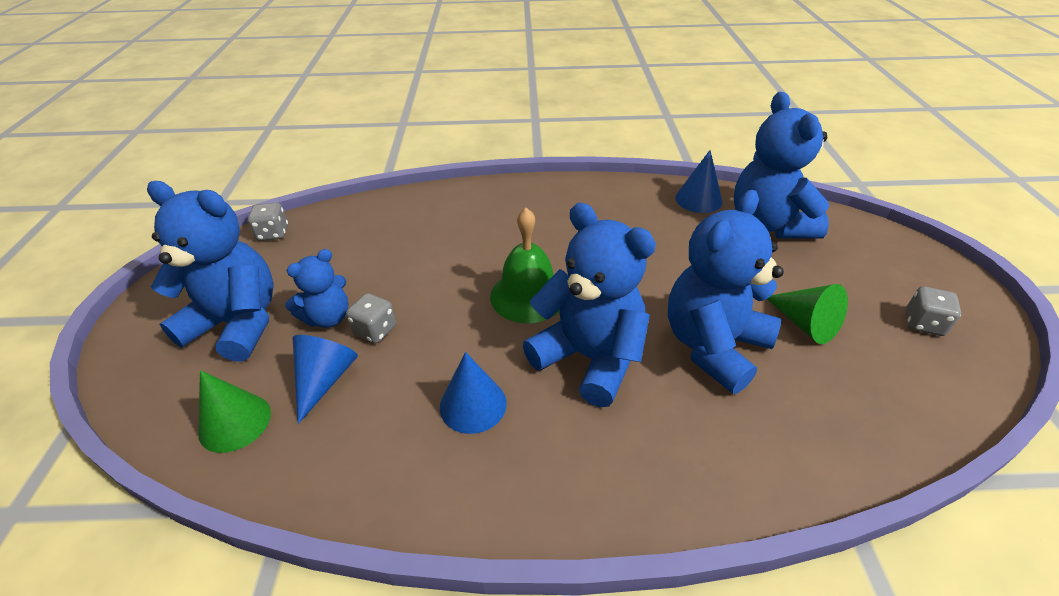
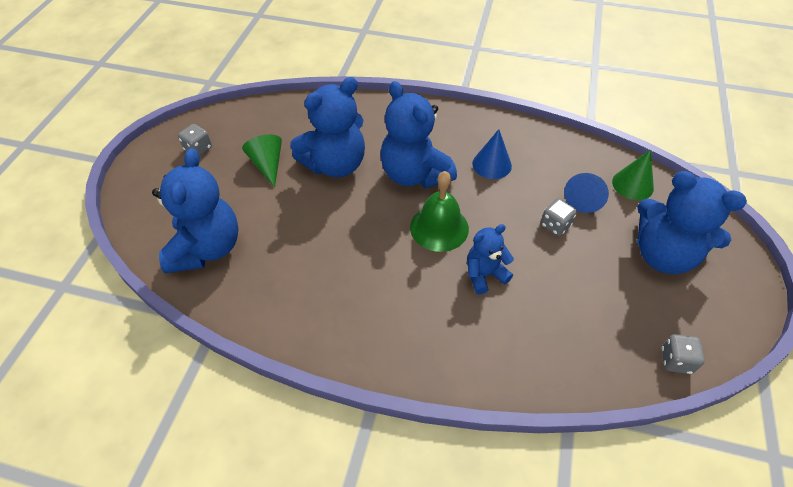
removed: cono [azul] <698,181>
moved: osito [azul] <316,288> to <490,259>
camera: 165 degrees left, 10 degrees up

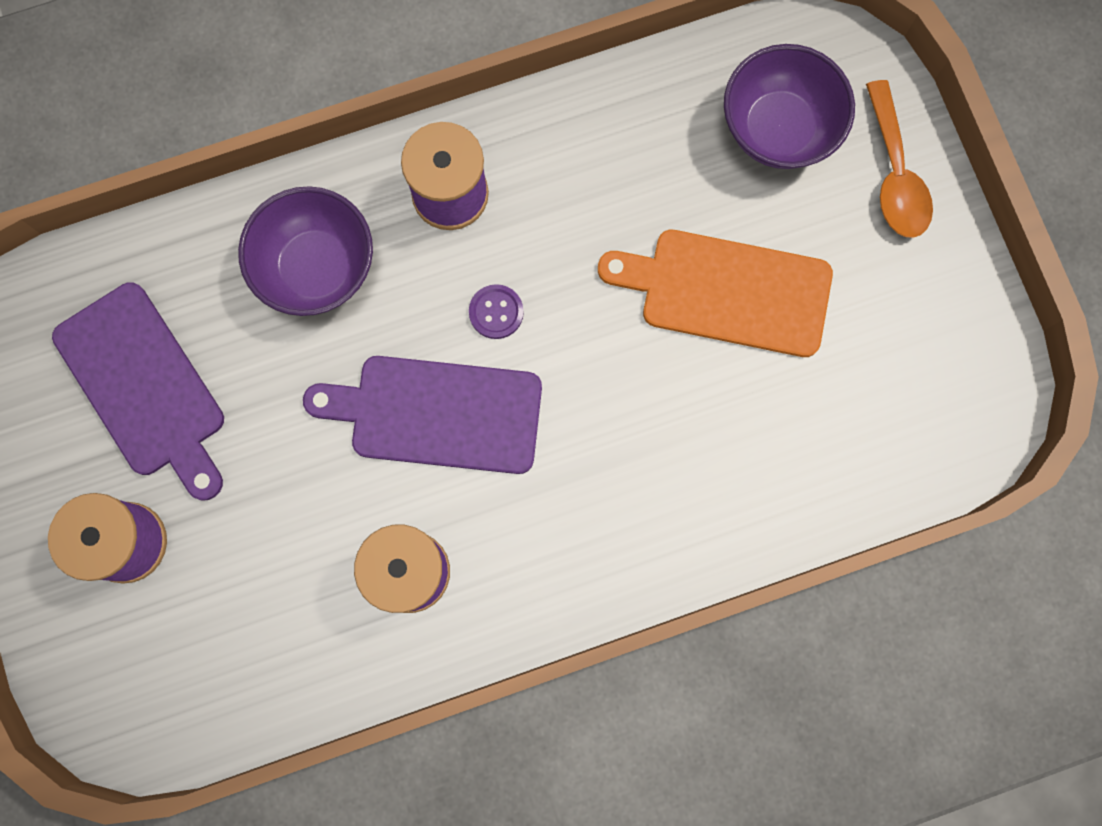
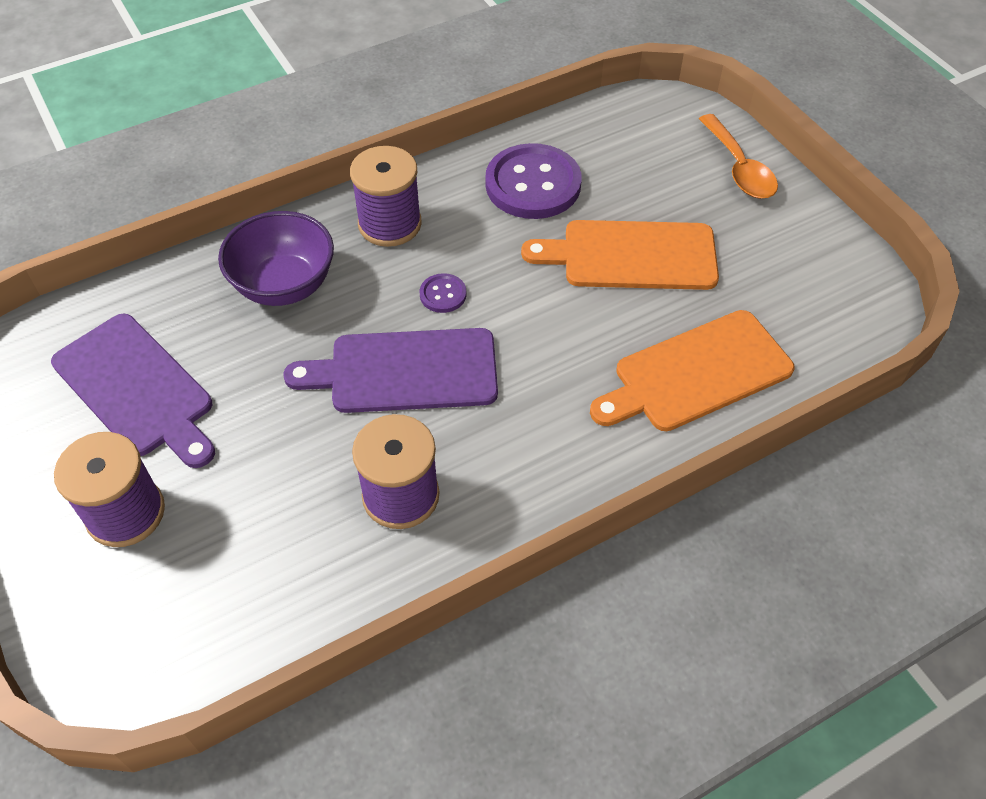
removed: cuenco [morado] <789,106>
added: botón [morado] <533,181>; tabla de cortar [naranja] <692,370>
camera: 10 degrees left, 25 degrees down

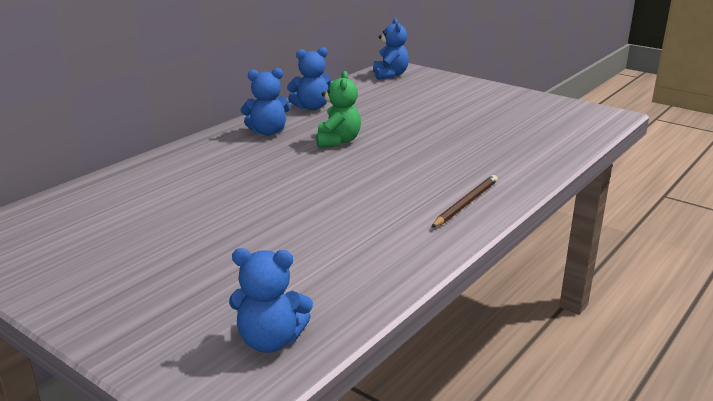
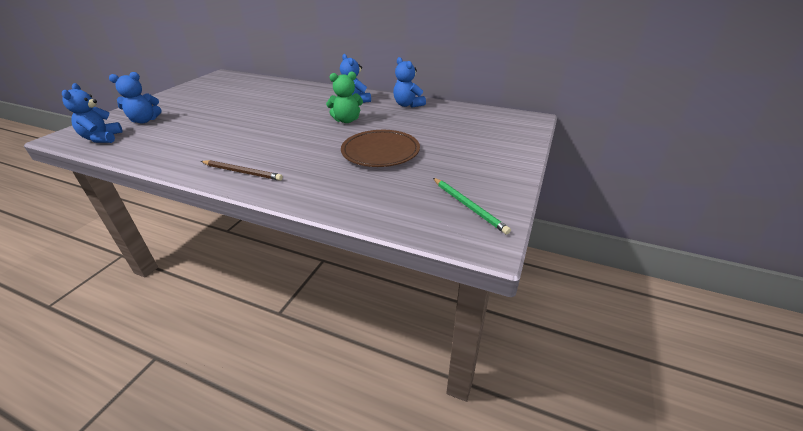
added: plato [marrón] <380,148>; lápiz [verde] <472,206>
moved: osito [azul] <391,49> to <135,97>
camera: 75 degrees right, 10 degrees up

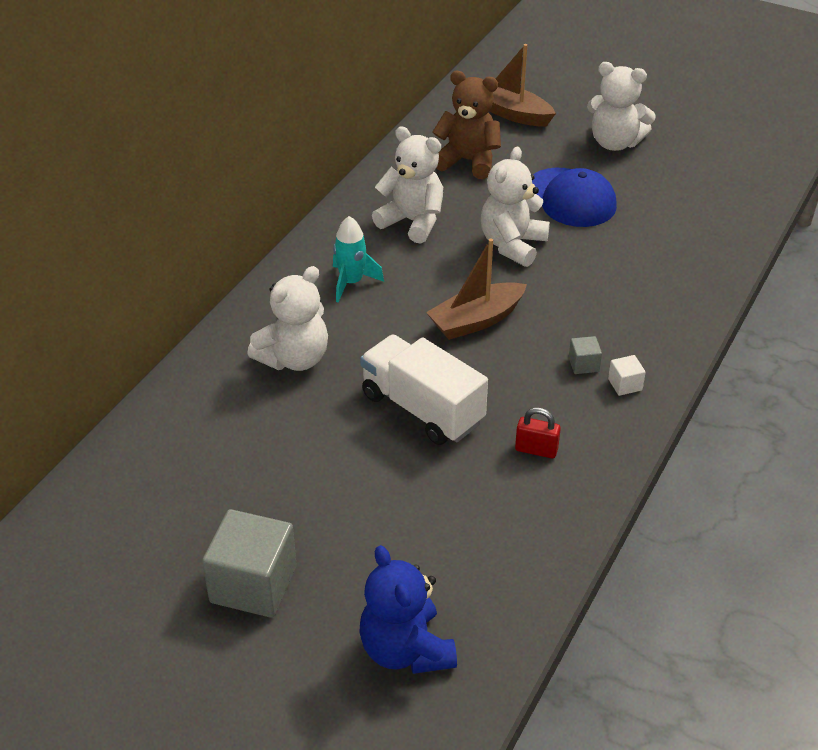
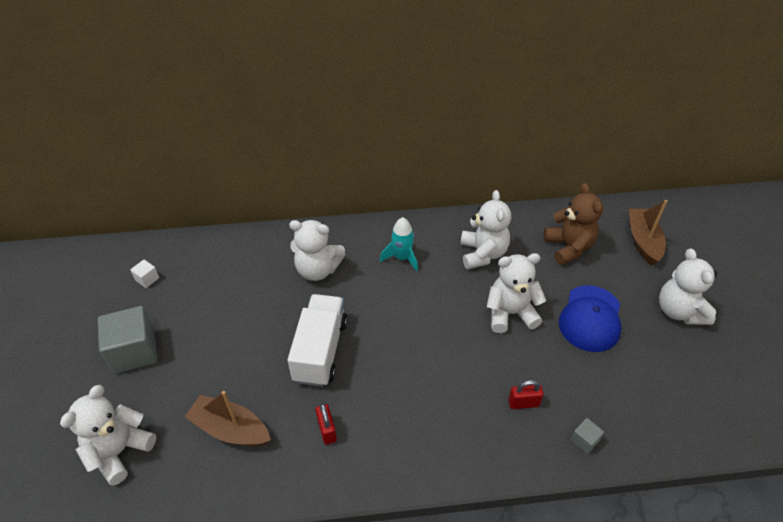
added: candado [rojo] <526,394>
moved: barco [marrón] <476,289> to <228,418>; cubo [gris] <585,355> to <587,436>; cubo [blanco] <627,375> to <144,274>
recoloured: osito [azul] <408,609> to osito [blanco] <108,435>
camera: 55 degrees right, 5 degrees up

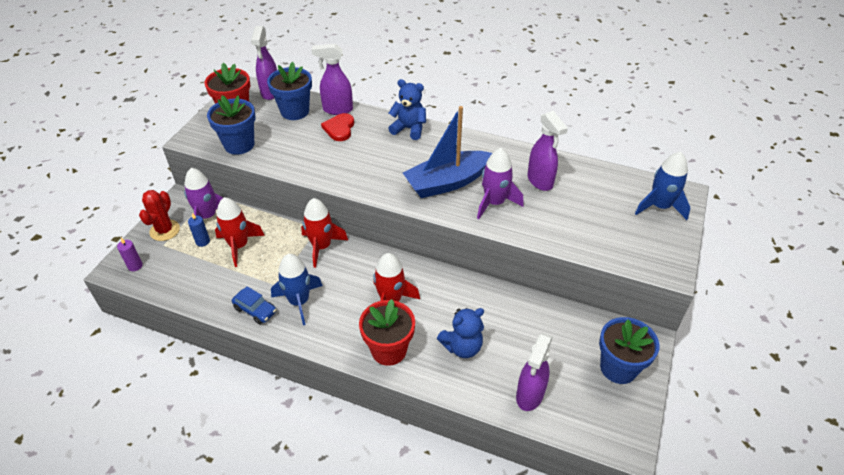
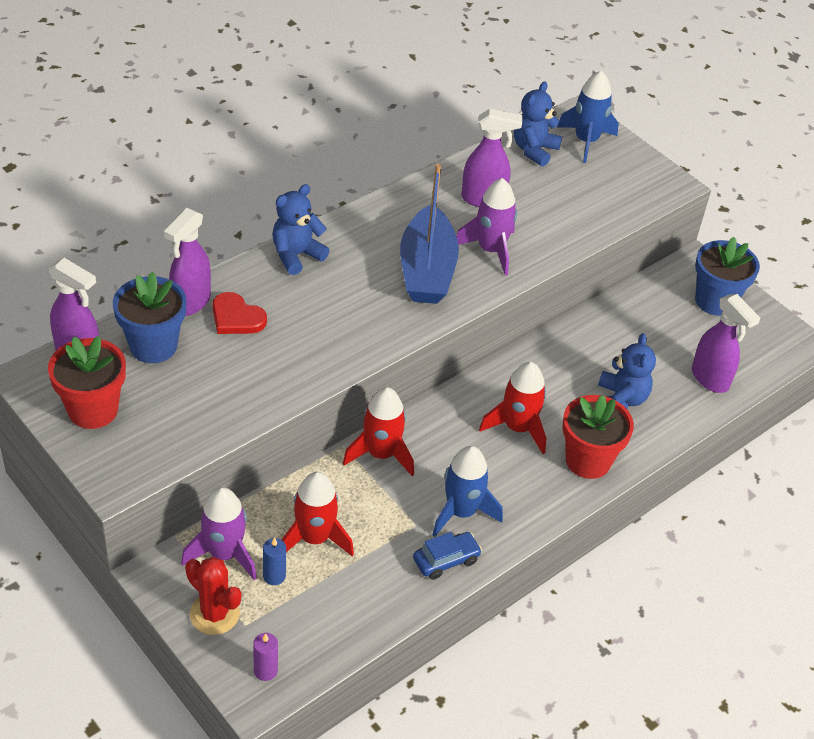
removed: maceta [azul] <231,125>
added: osito [azul] <538,124>
camera: 65 degrees left, 0 degrees up

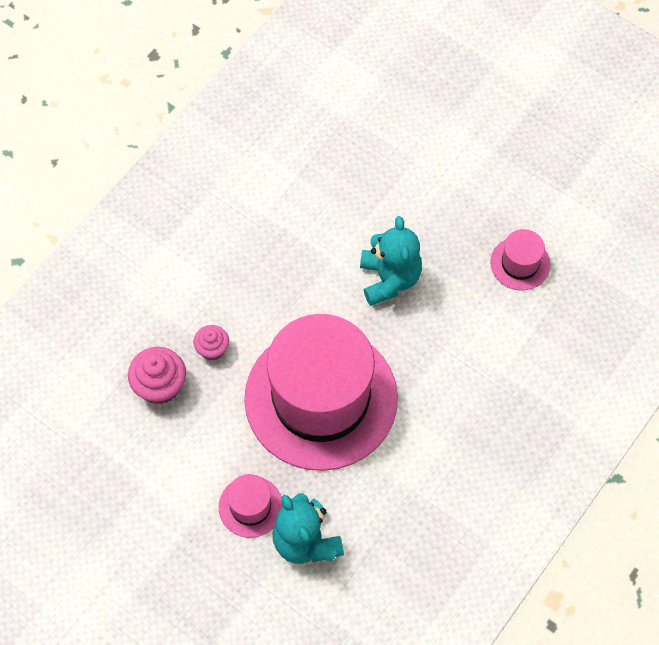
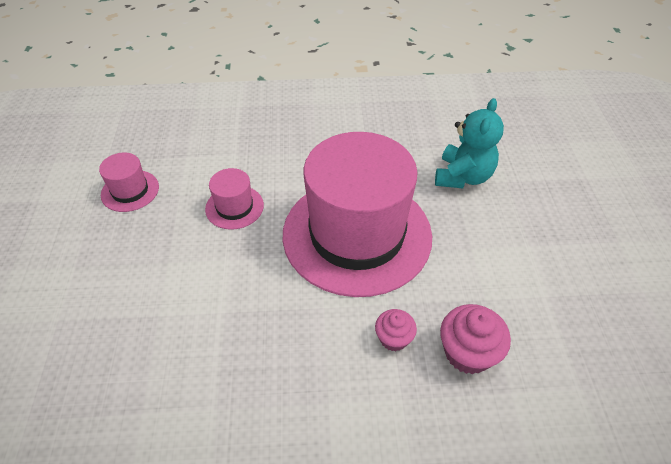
removed: osito [turquesa] <391,261>
moved: sombrero [rosa] <250,506> to <234,199>
camera: 130 degrees left, 15 degrees down

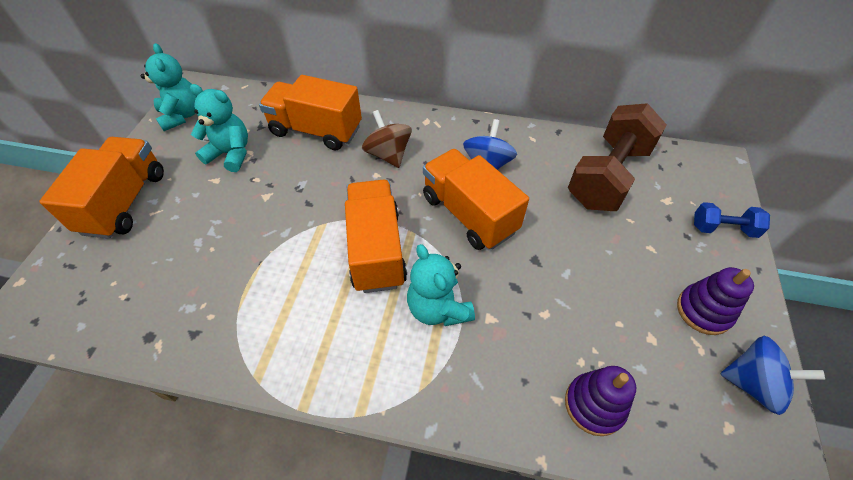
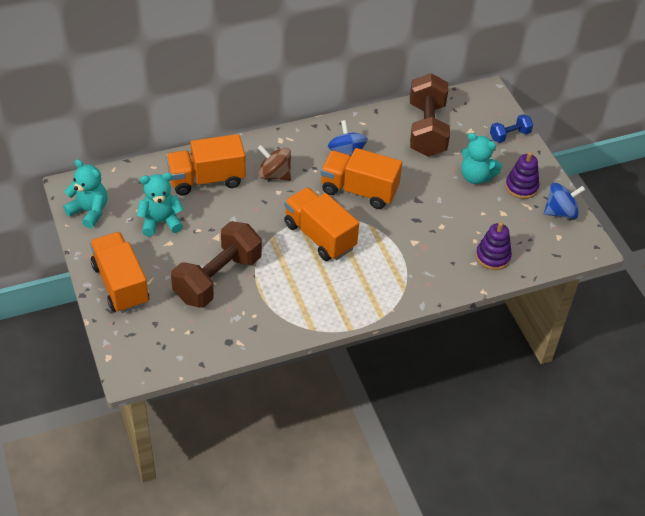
added: mancuerna [marrón] <216,264>
moved: osito [turquesa] <441,285> to <481,158>
camera: 35 degrees left, 5 degrees down

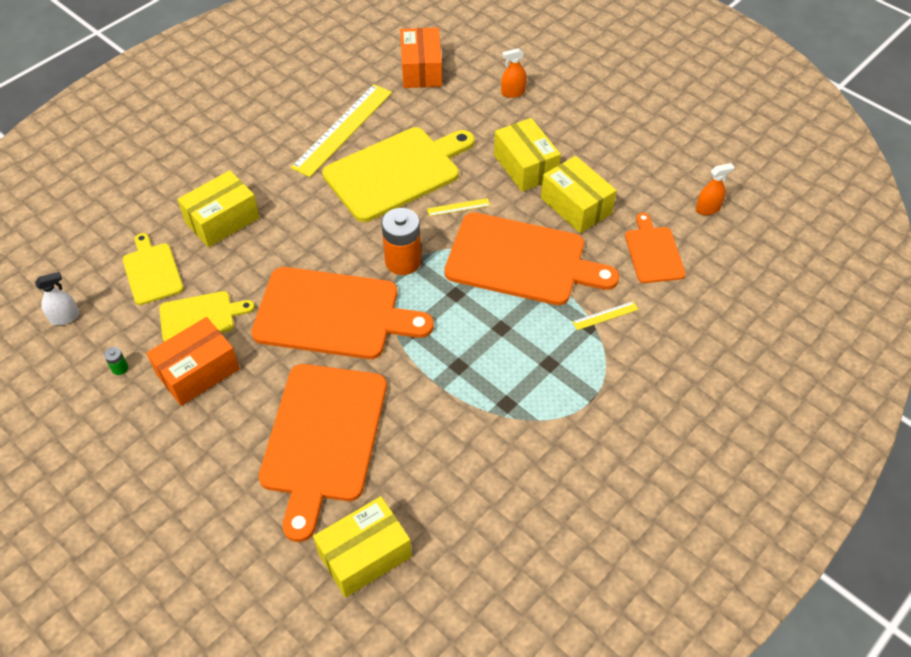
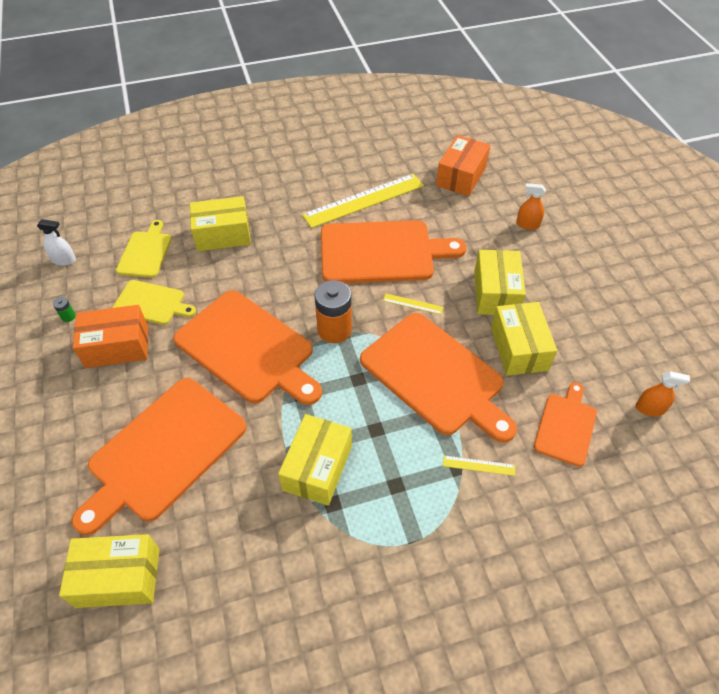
added: caja [amarillo] <315,460>
recoloured: tabla de cortar [amarillo] <398,174> to tabla de cortar [naranja] <393,251>
camera: 30 degrees right, 0 degrees up

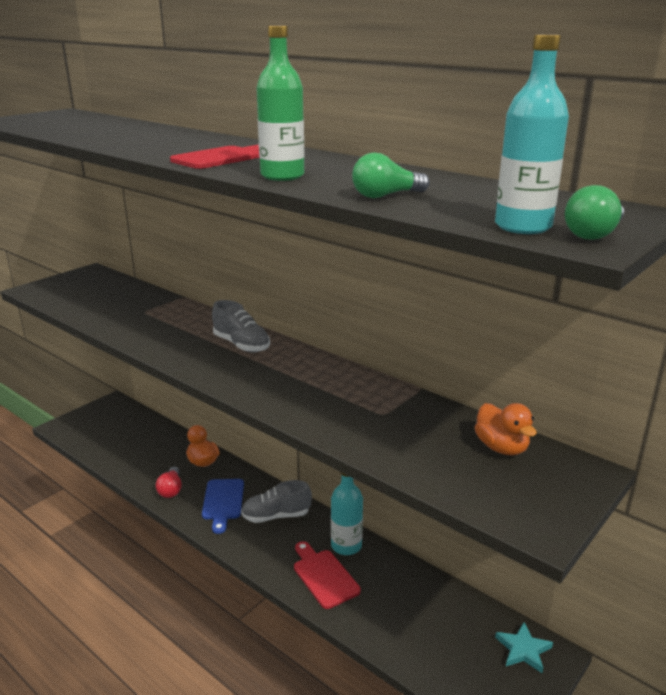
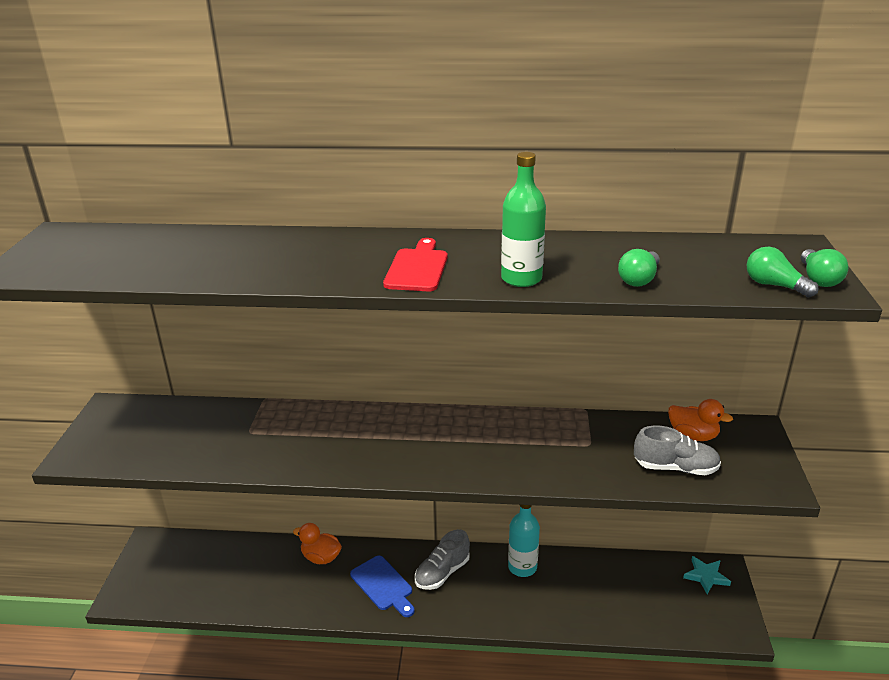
removed: bombilla [rojo] <169,482>; tabla de cortar [rojo] <327,575>
moved: zapato [gris] <241,326> to <677,450>
replaced: botella [turquesa] <532,134> to bombilla [verde] <783,272>
camera: 35 degrees left, 5 degrees up

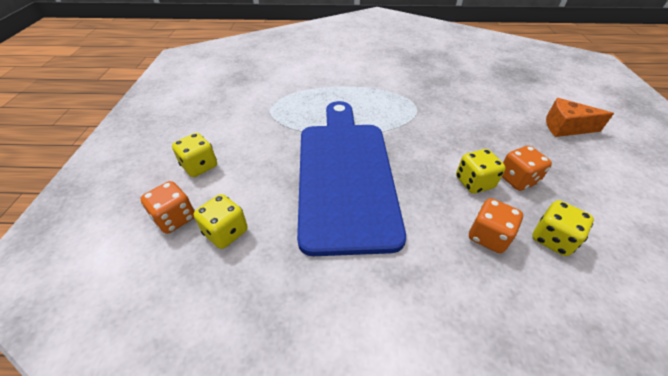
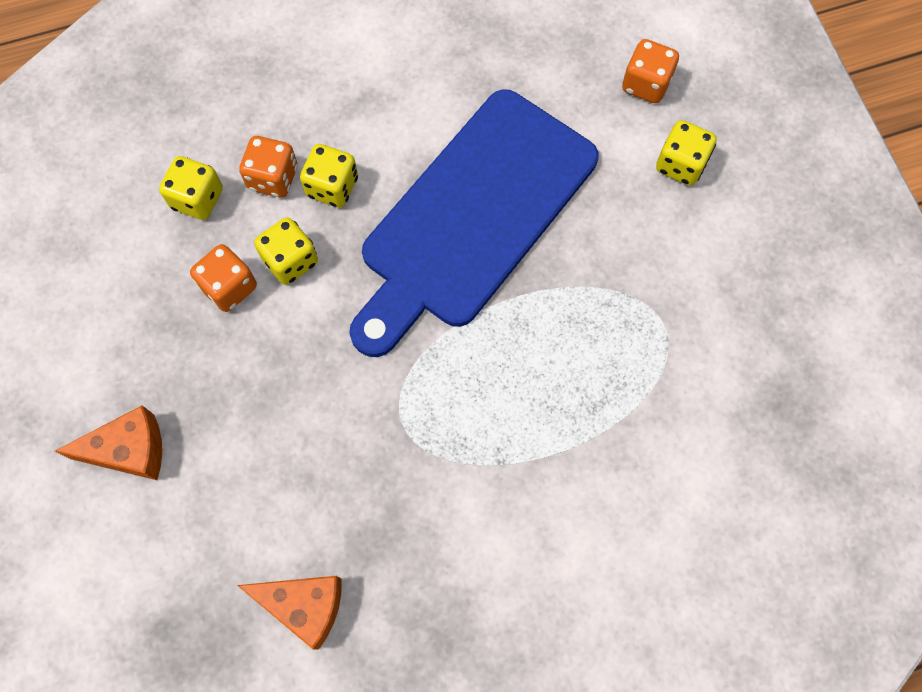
added: queso [naranja] <289,613>
moved: dado [amarillo] <221,221> to <329,176>
turned: tabla de cortar [azul] <351,178> = <474,223> 60 degrees clockwise
camera: 160 degrees right, 25 degrees up

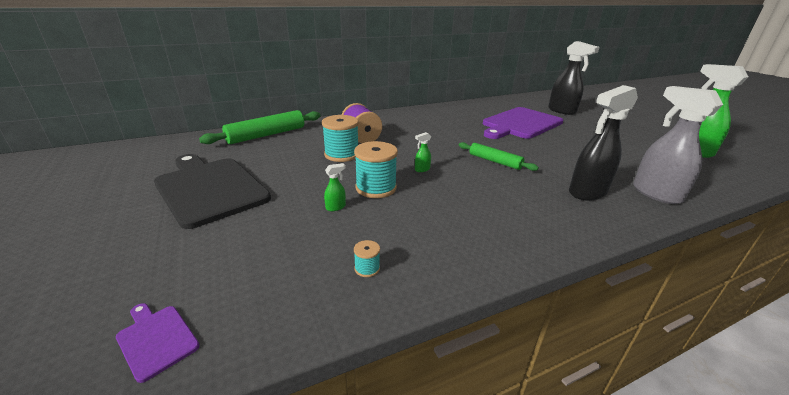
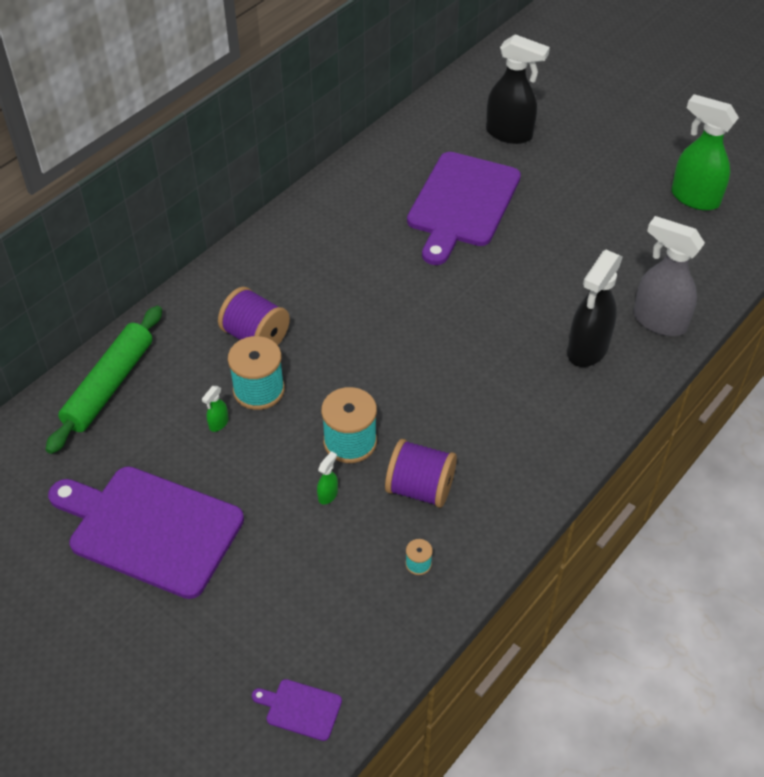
removed: rodillo [verde] <499,156>
added: carrete [morado] <421,473>
moved: pulverizador [verde] <423,152> to <215,409>
recoloured: tabla de cortar [negro] <212,191> to tabla de cortar [morado] <146,532>
camera: 25 degrees left, 20 degrees up

